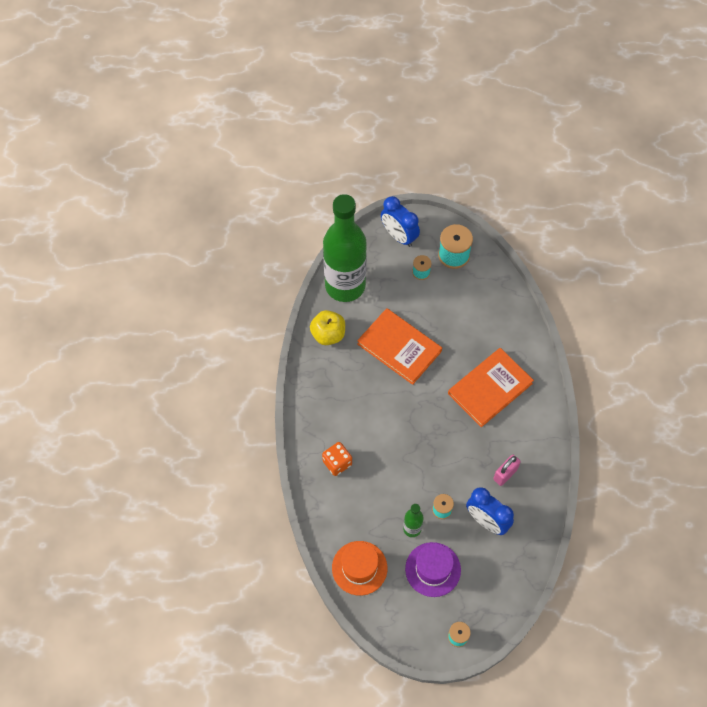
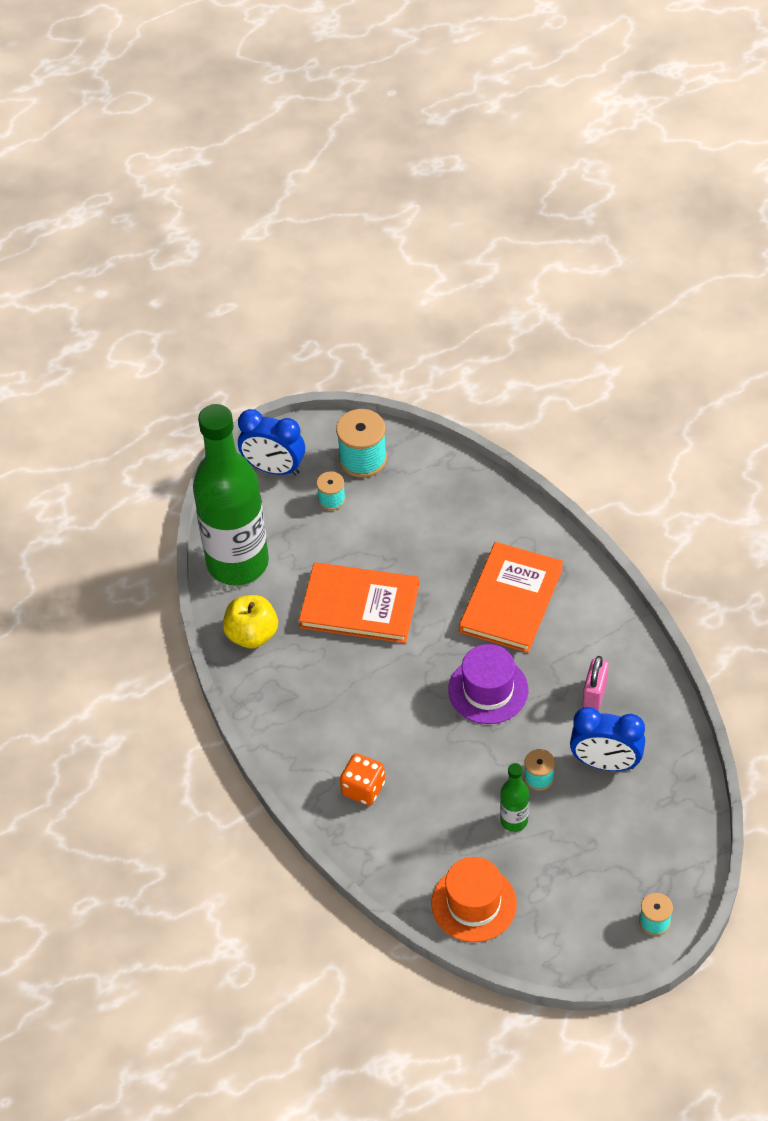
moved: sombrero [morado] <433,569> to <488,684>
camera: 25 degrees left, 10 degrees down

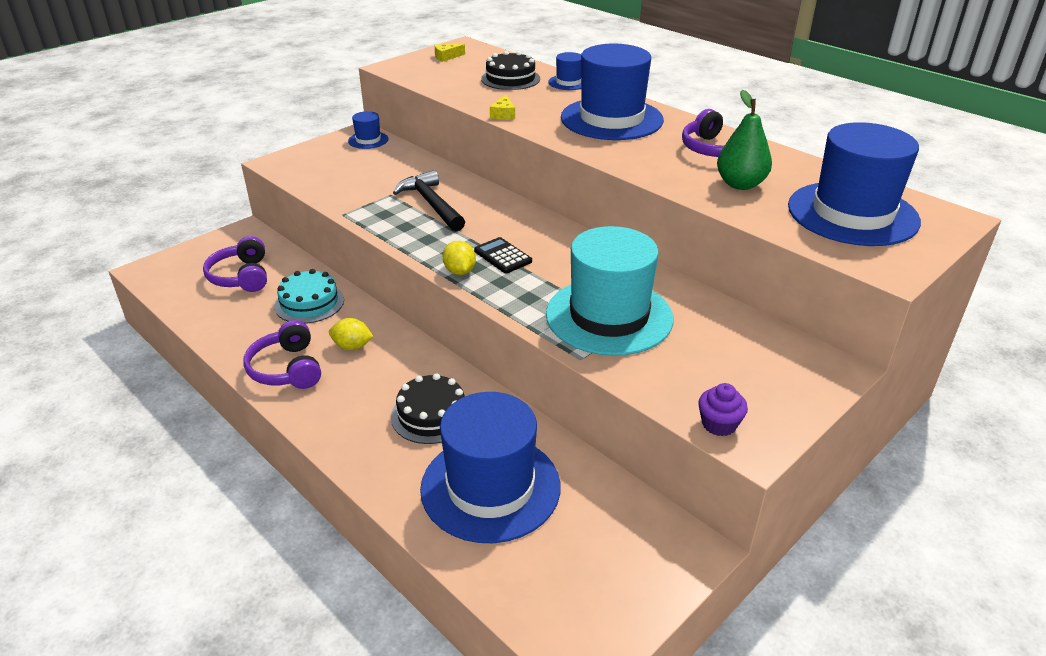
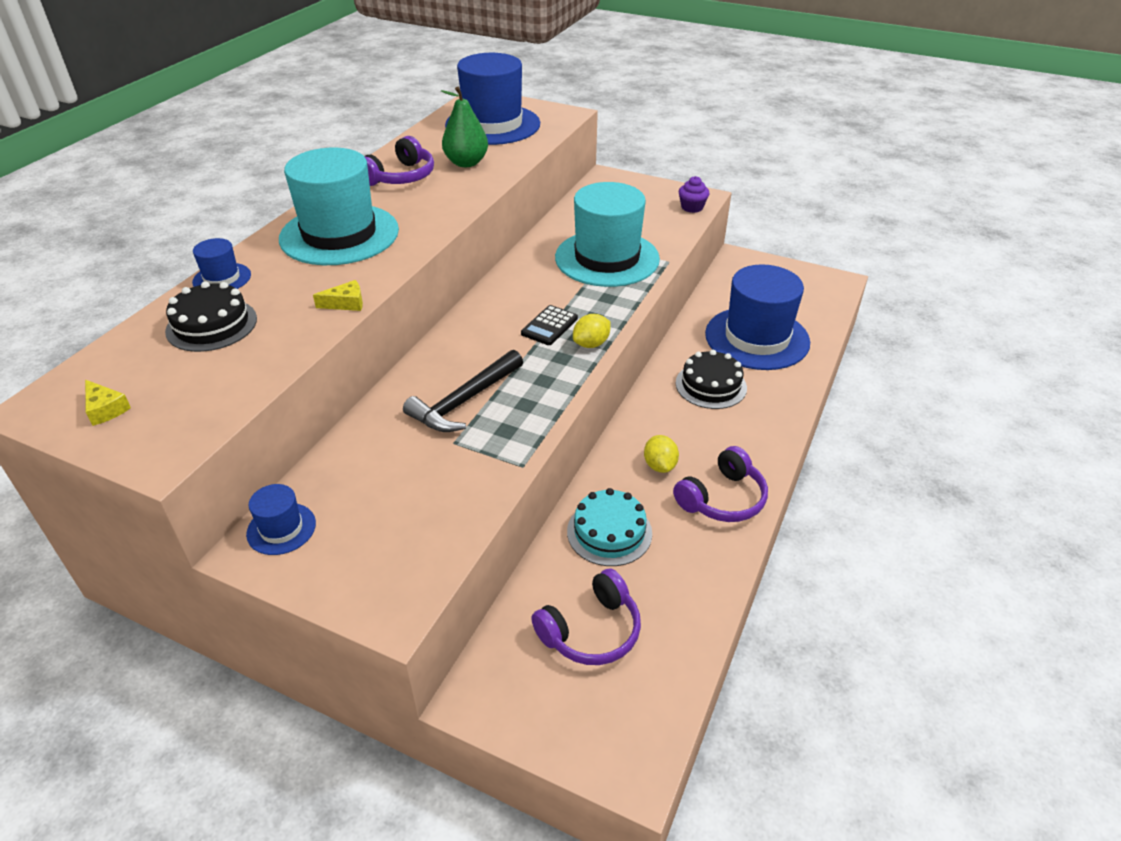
recoloured: sombrero [azul] <612,91> to sombrero [turquesa] <339,206>
camera: 110 degrees left, 5 degrees up

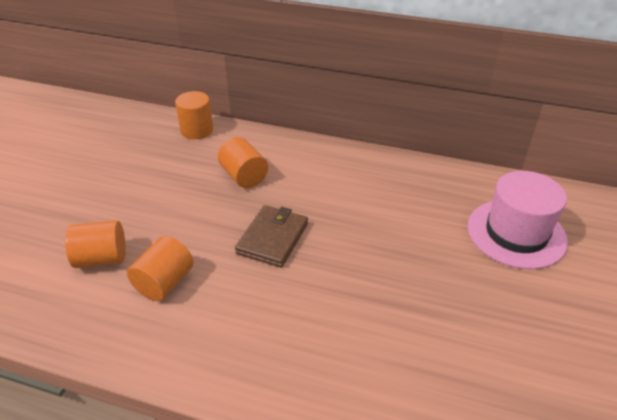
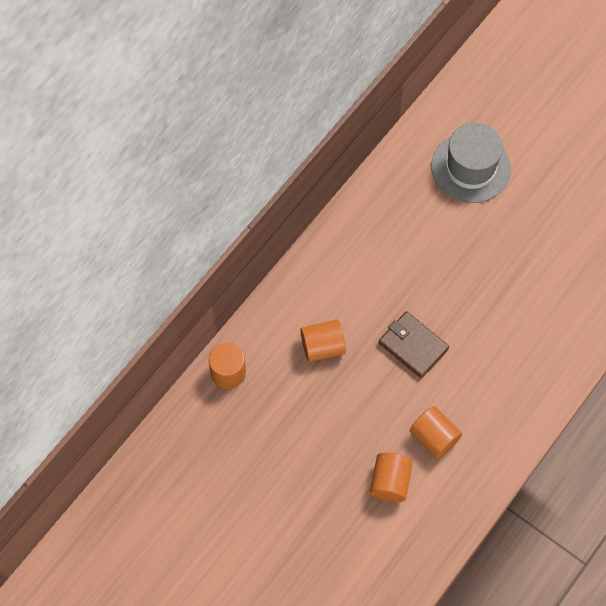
recoloured: sombrero [rosa] <518,220> to sombrero [gris] <471,163>
camera: 70 degrees left, 25 degrees up

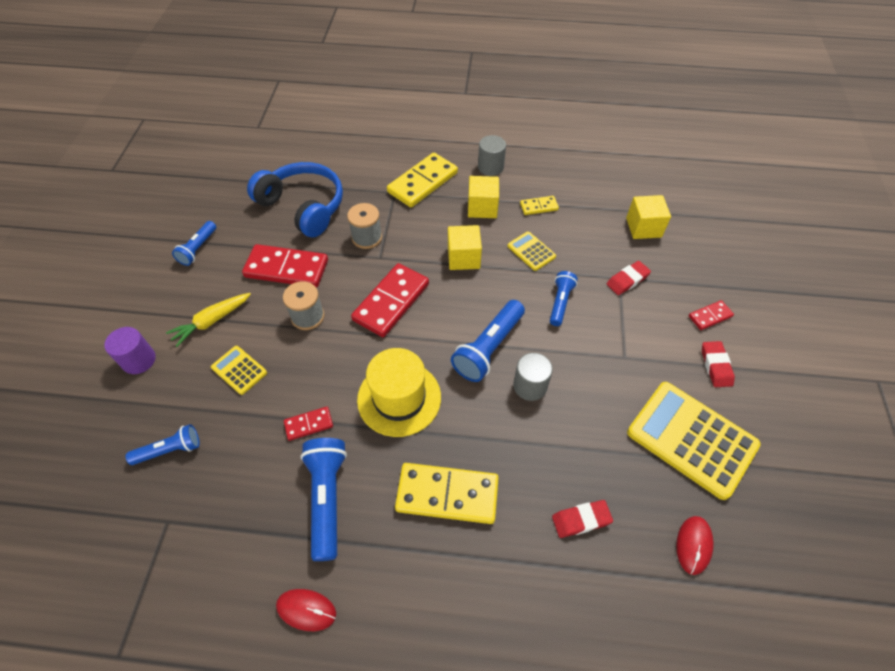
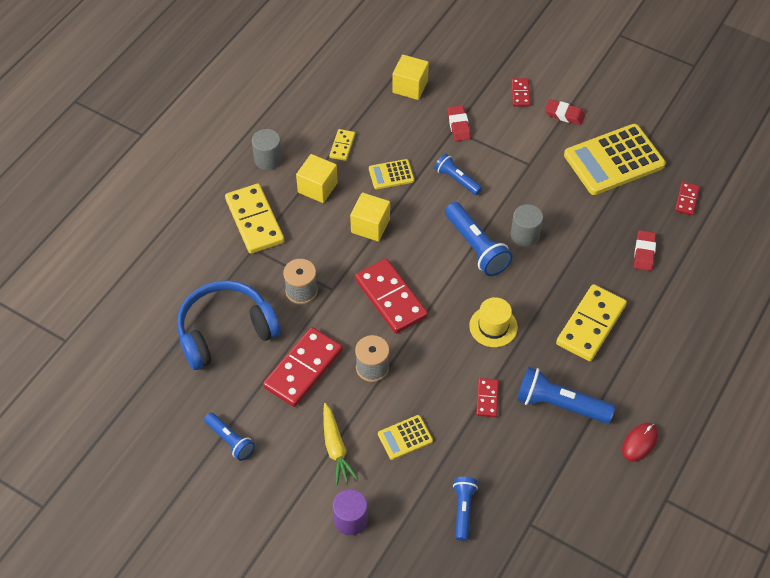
replaced: ratón [rojo] <695,545> to ficha de dominó [rojo] <687,199>
resized: sombrero [amarillo] <399,392> = <493,322> x0.64
camera: 65 degrees left, 0 degrees up

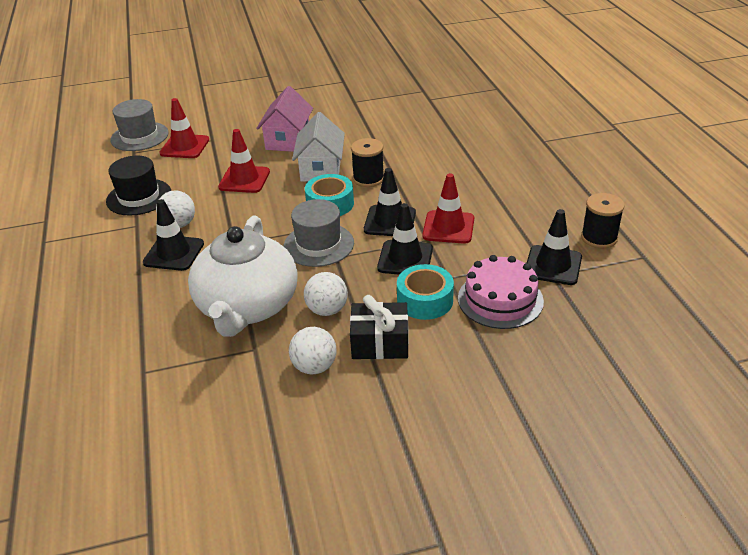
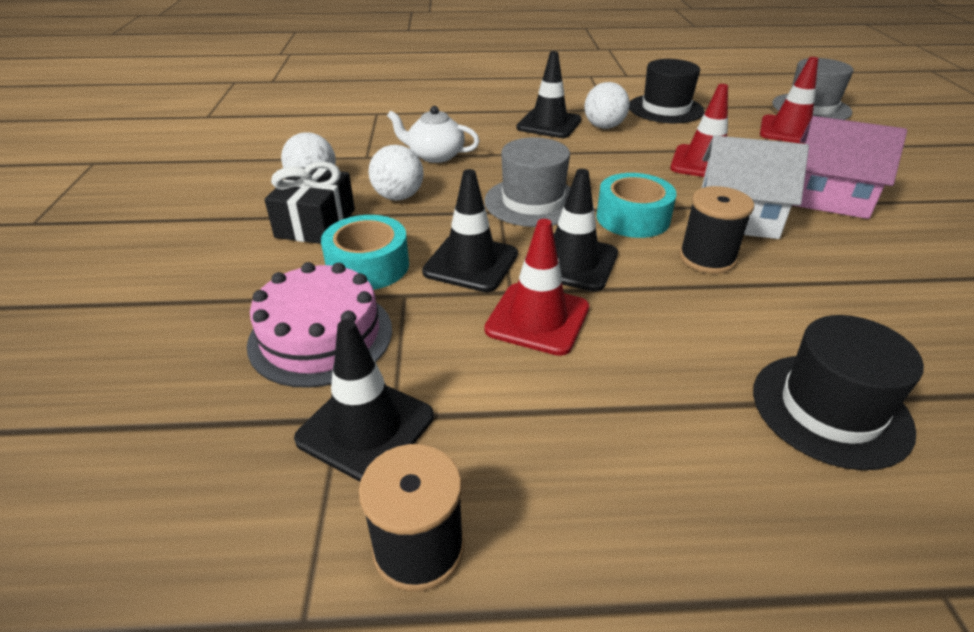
added: sombrero [negro] <838,392>
resized: tetera [blanco] <243,276> = <433,134> x0.48
camera: 100 degrees right, 0 degrees up

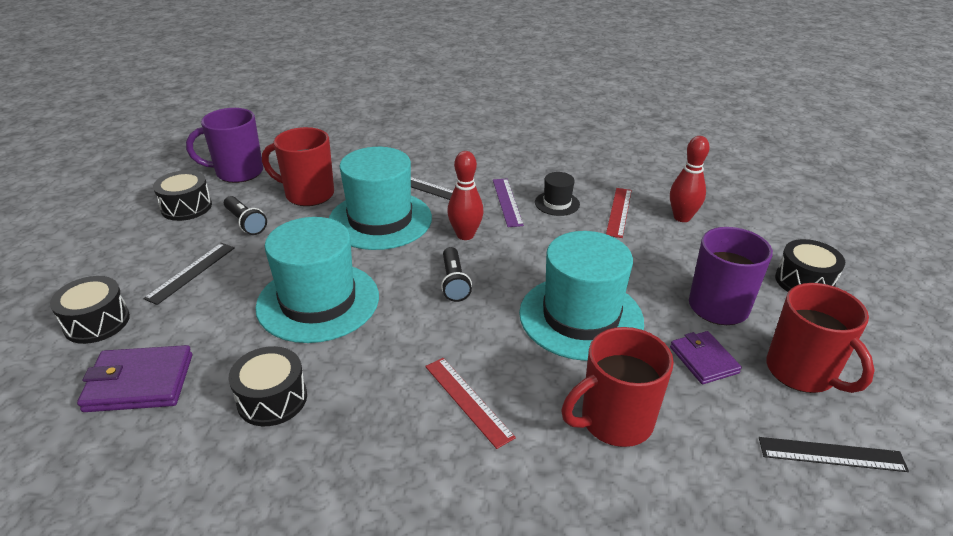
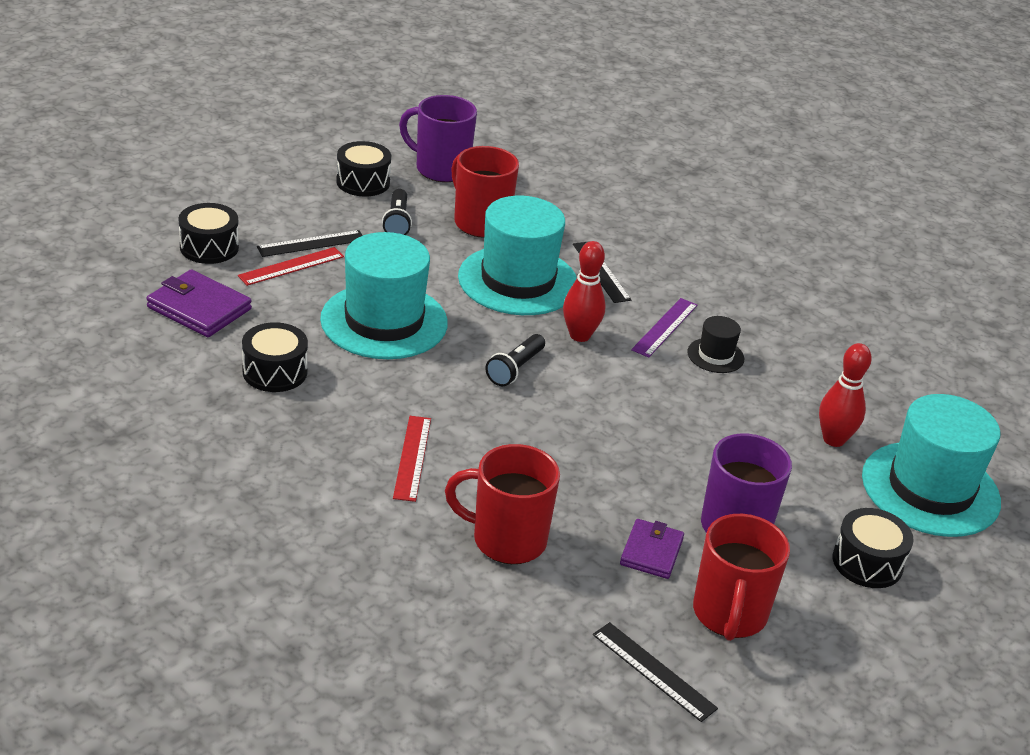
moved: sombrero [turquesa] <581,296> to <931,465>; regla [rojo] <619,213> to <291,266>
camera: 35 degrees right, 0 degrees up

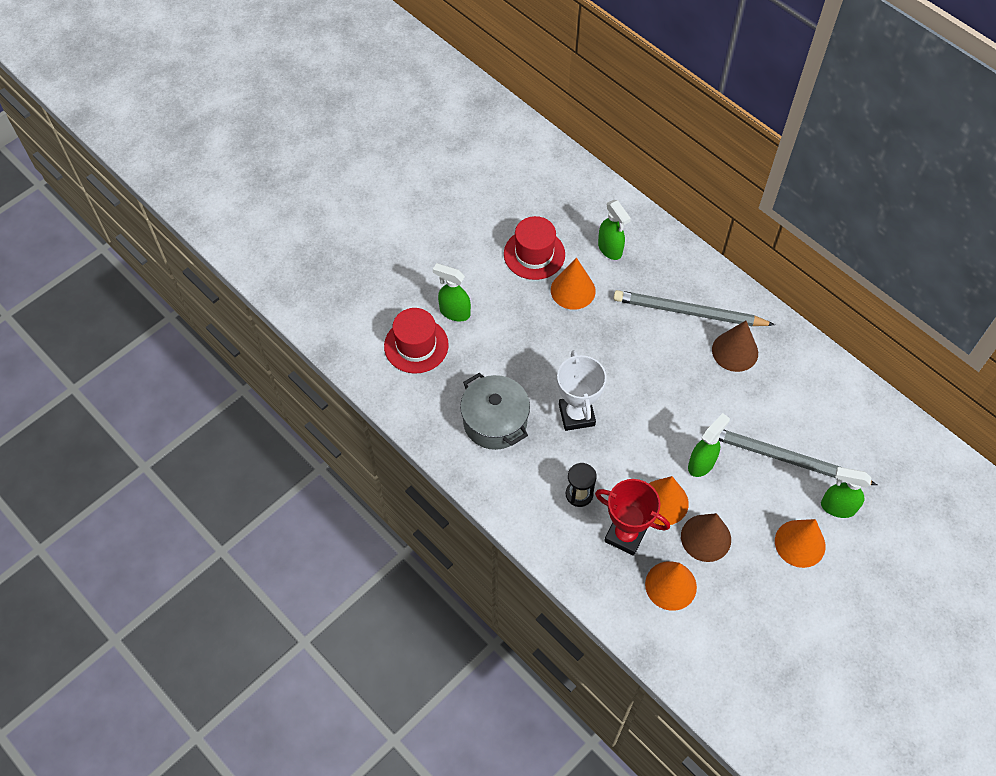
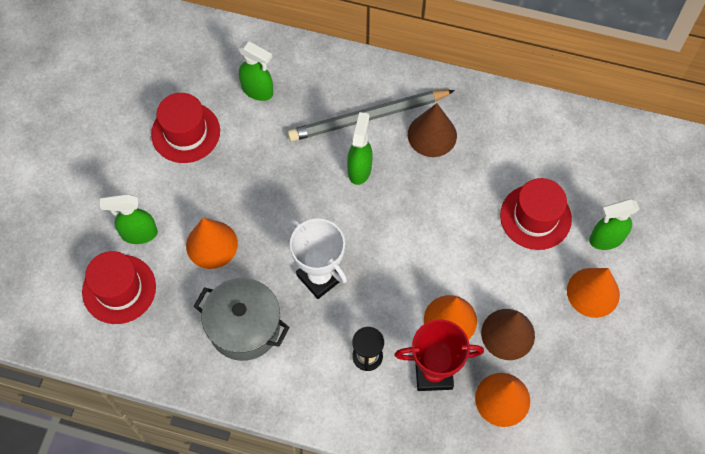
moved: cono [naranja] <573,283> to <212,243>; pulverizador [verde] <709,445> to <360,148>
replaced: lápiz [gris] <792,455> to sombrero [rojo] <536,214>
camera: 30 degrees left, 5 degrees up

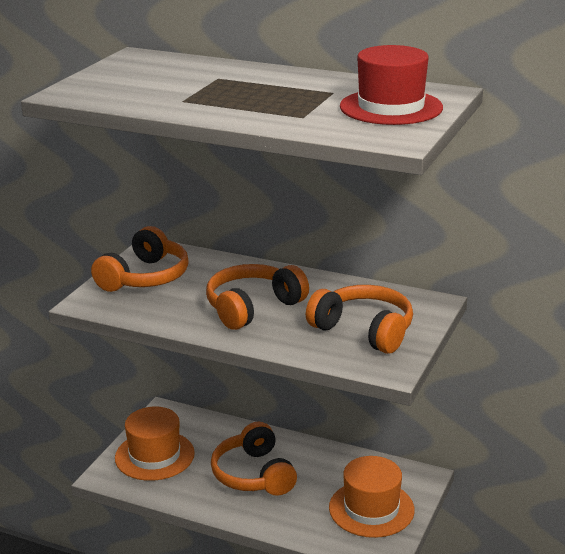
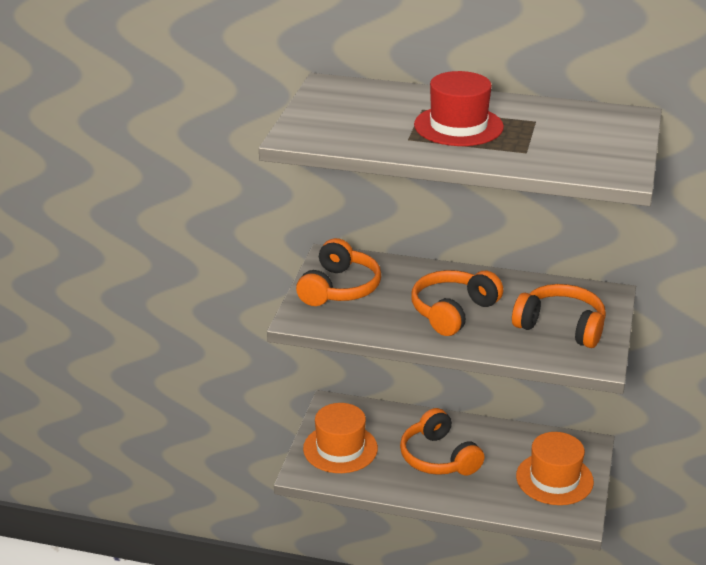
moved: sombrero [rojo] <391,85> to <459,108>
camera: 10 degrees left, 5 degrees up

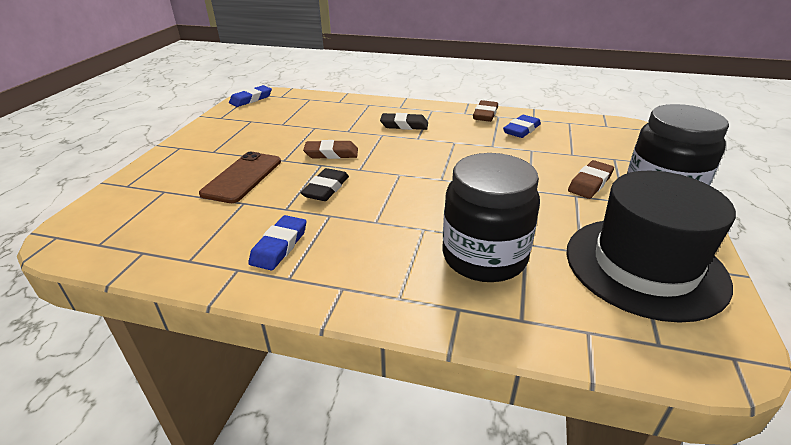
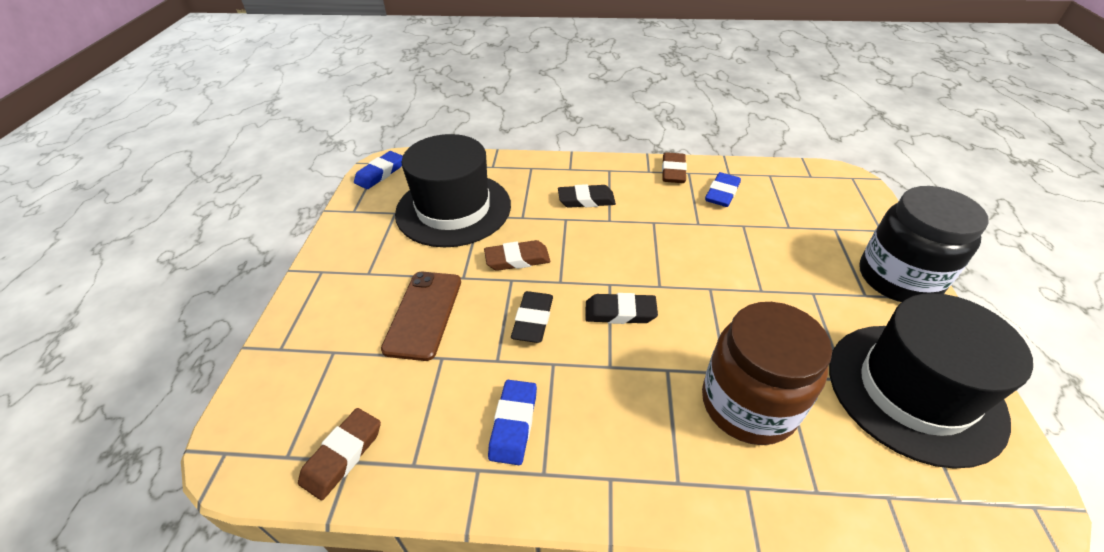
added: sombrero [negro] <453,190>; goma de borrar [negro] <622,308>
moved: goma de borrar [marrón] <591,179> to <339,454>
recoloured: tarro [negro] <491,217> to tarro [marrón] <767,373>
camera: 10 degrees left, 10 degrees up

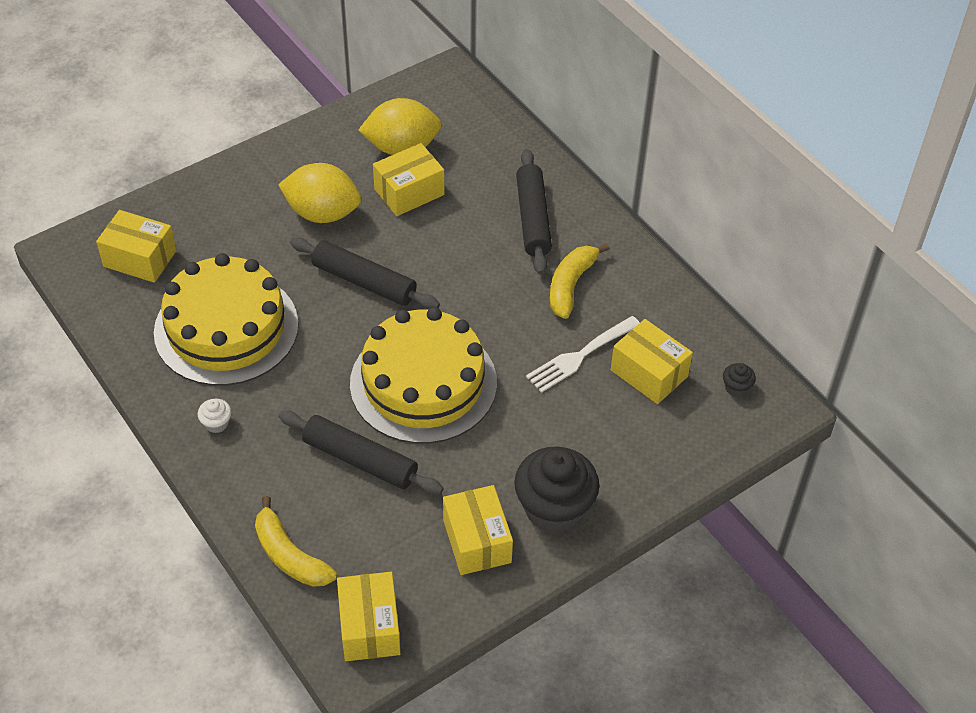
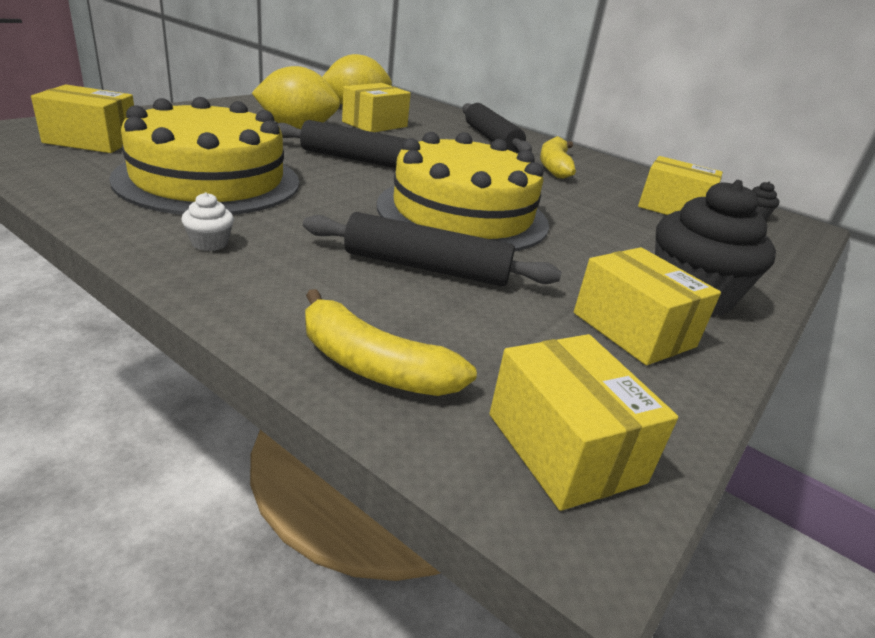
removed: tenedor [blanco] <583,354>
camera: 20 degrees left, 20 degrees down

